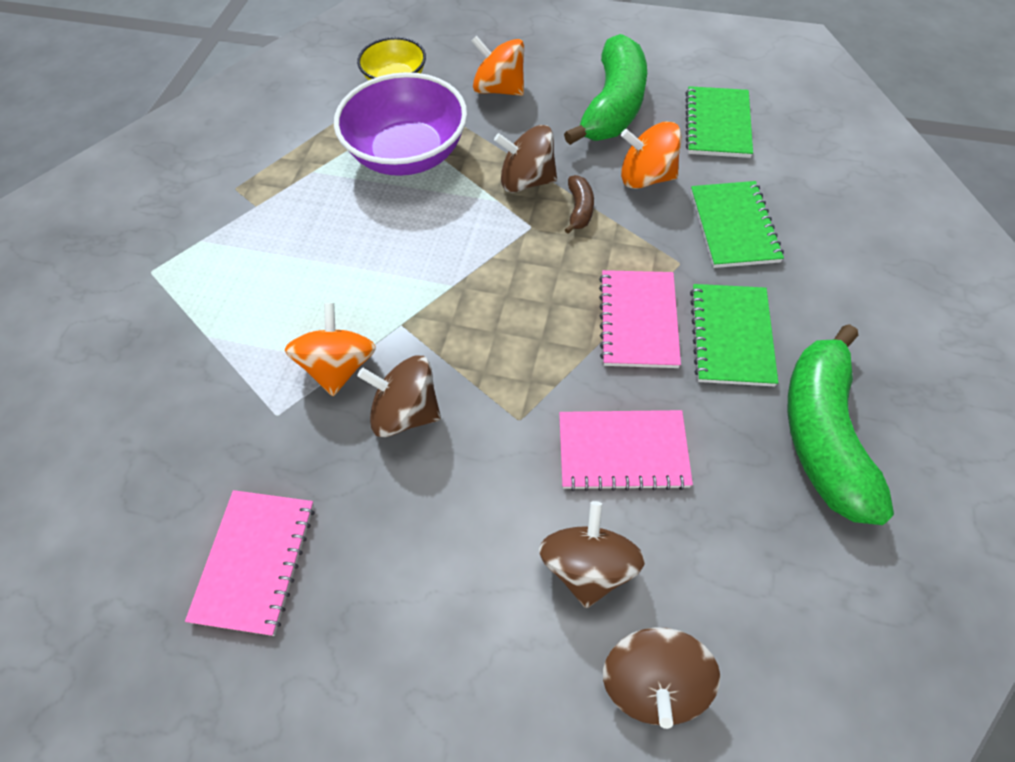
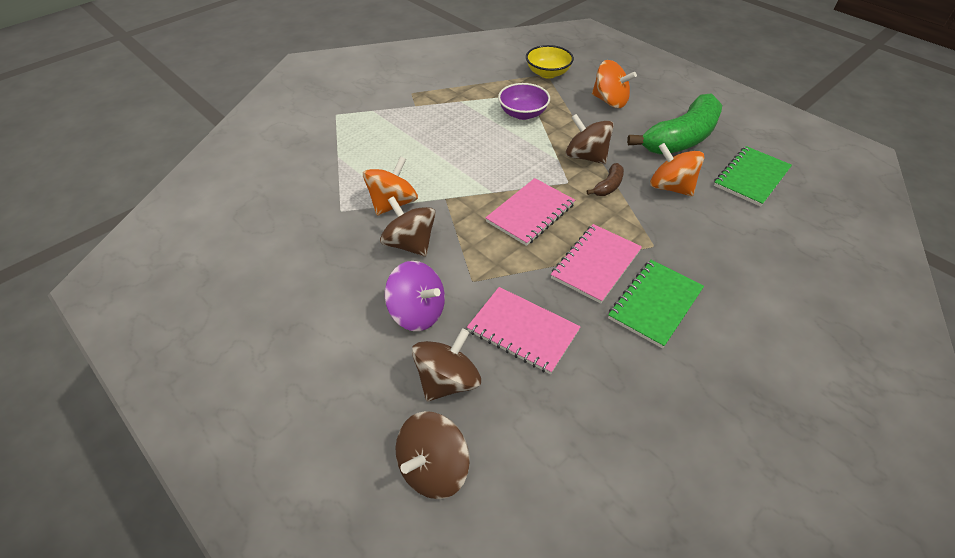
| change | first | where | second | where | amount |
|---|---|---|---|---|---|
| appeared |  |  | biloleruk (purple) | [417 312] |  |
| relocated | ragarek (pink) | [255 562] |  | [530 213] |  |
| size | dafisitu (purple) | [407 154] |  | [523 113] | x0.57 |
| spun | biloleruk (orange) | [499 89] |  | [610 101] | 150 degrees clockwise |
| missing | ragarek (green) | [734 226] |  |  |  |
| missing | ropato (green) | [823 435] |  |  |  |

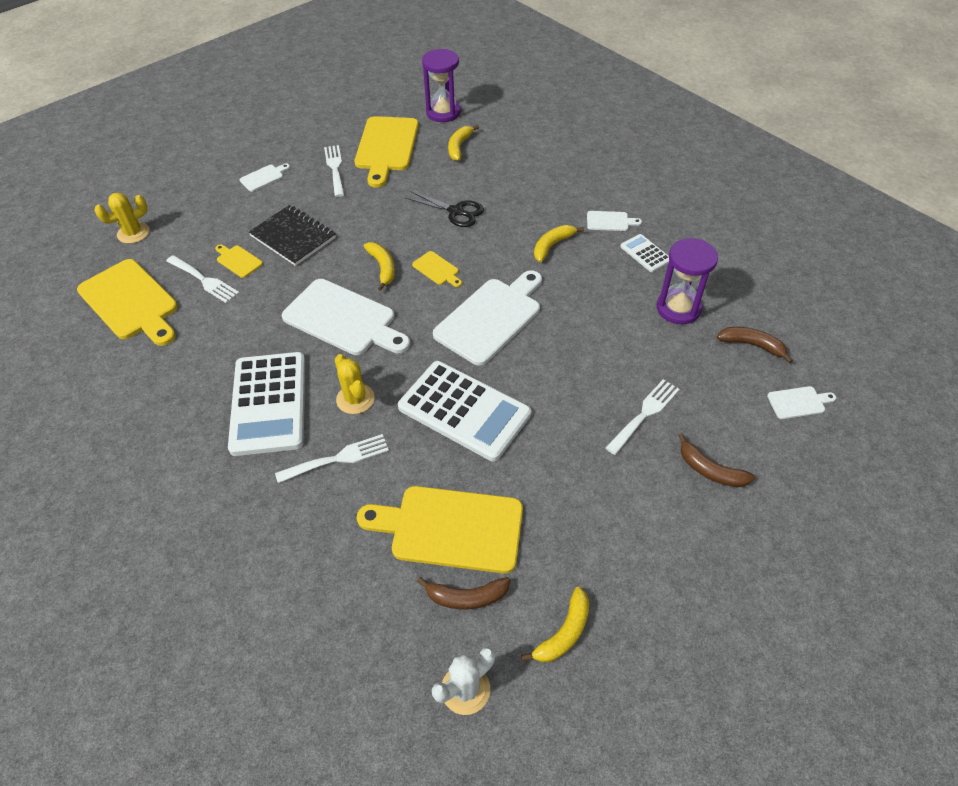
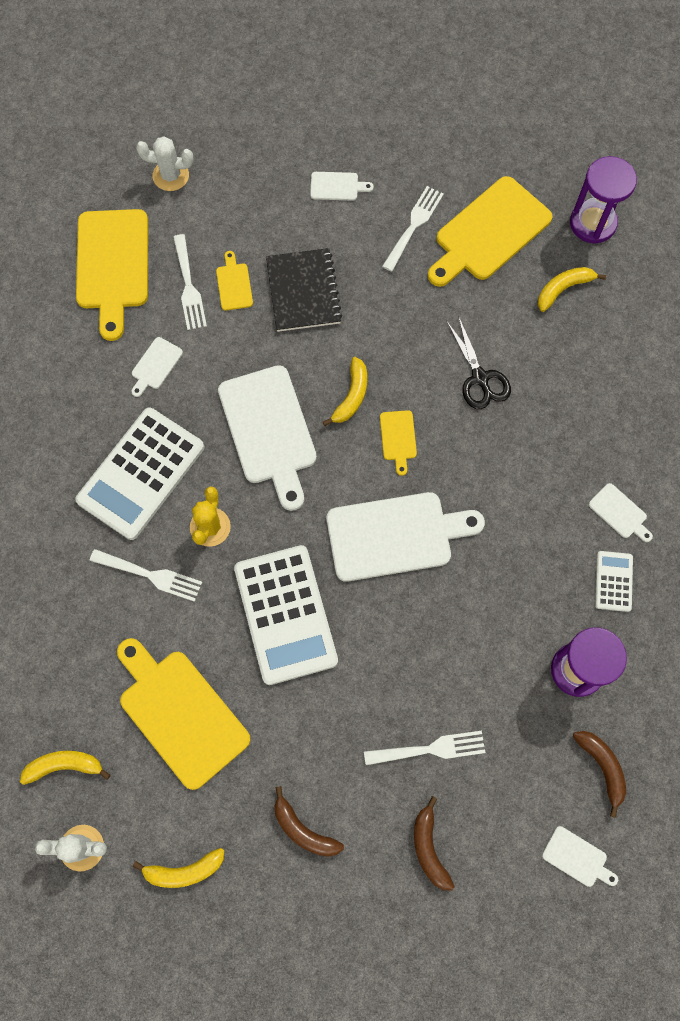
| change | first | where | second | where | amount |
|---|---|---|---|---|---|
| relocated | ropato (yellow) | [552 246] |  | [64 766] |  |
| appeared |  |  | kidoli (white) | [155 365] |  |
| colour | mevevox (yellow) | [133 233] | mevevox (white) | [171 176] |  |
| relocated | ropato (brown) | [466 597] |  | [303 830] |  |

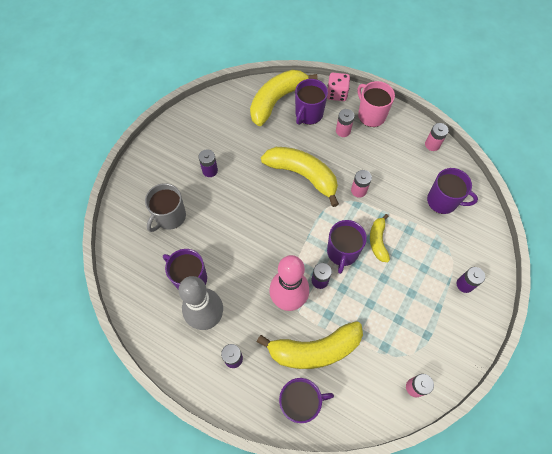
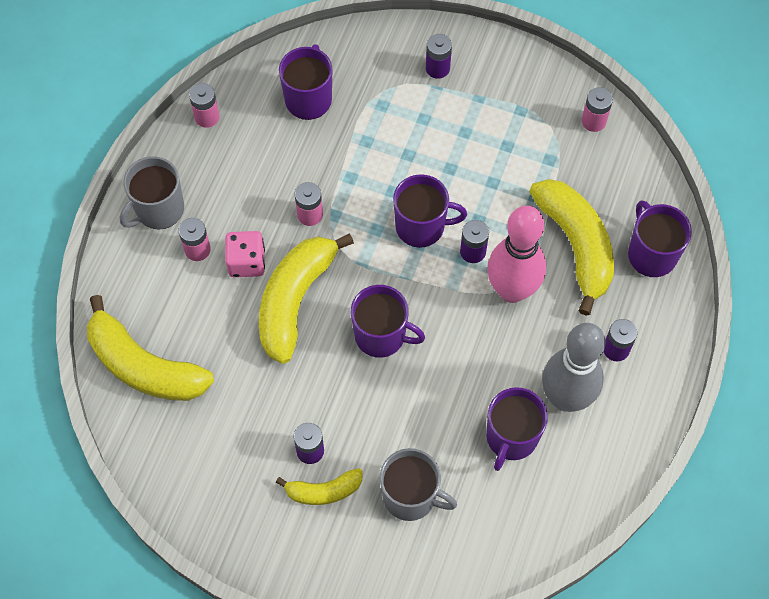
| change | first | where | second | where | amount |
|---|---|---|---|---|---|
| colour | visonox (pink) | [371 115] | visonox (grey) | [159 210] |  |
| relocated | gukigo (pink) | [337 94] |  | [246 262] |  |
| relocated | ropato (yellow) | [378 241] |  | [323 491] |  |
| relocated | visonox (purple) | [308 114] |  | [381 335] |  |

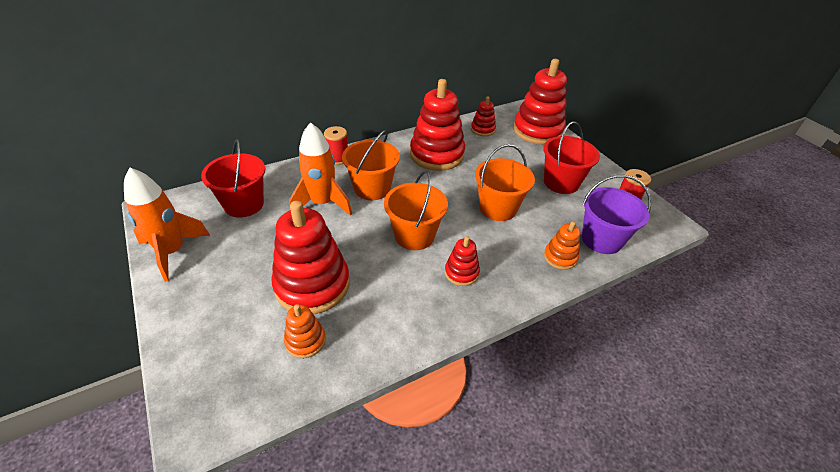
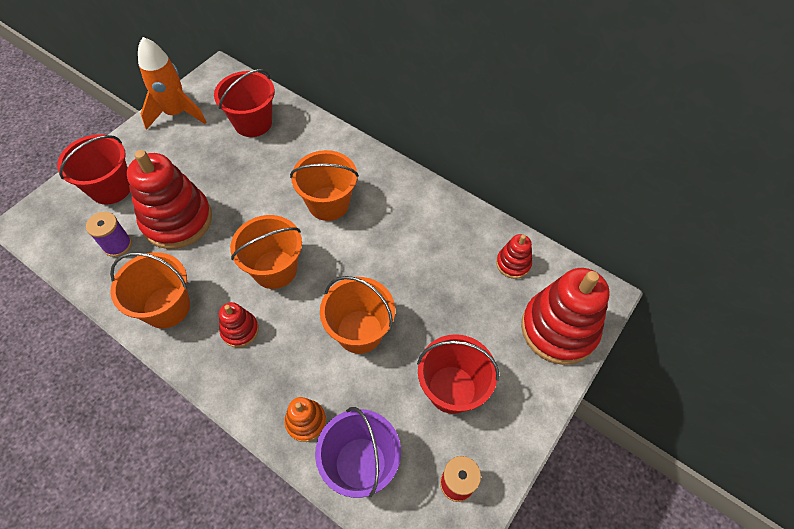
| change | first | where | second | where | amount |
|---|---|---|---|---|---|
| appeared |  |  | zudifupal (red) | [111 188] |  |
| exchanged | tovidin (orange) | [305 341] | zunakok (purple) | [117 245] |  |
| appeared |  |  | zudifupal (orange) | [166 307] |  |
| missing | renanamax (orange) | [322 203] |  |  |  |
| missing | zunakok (red) | [338 158] |  |  |  |
| missing | tovidin (red) | [437 154] |  |  |  |

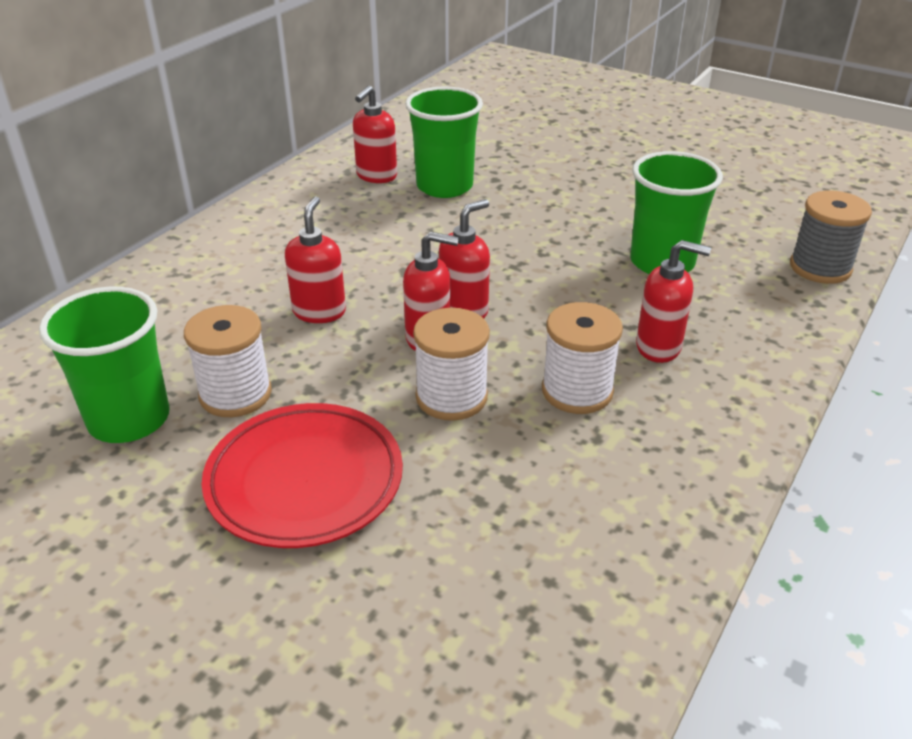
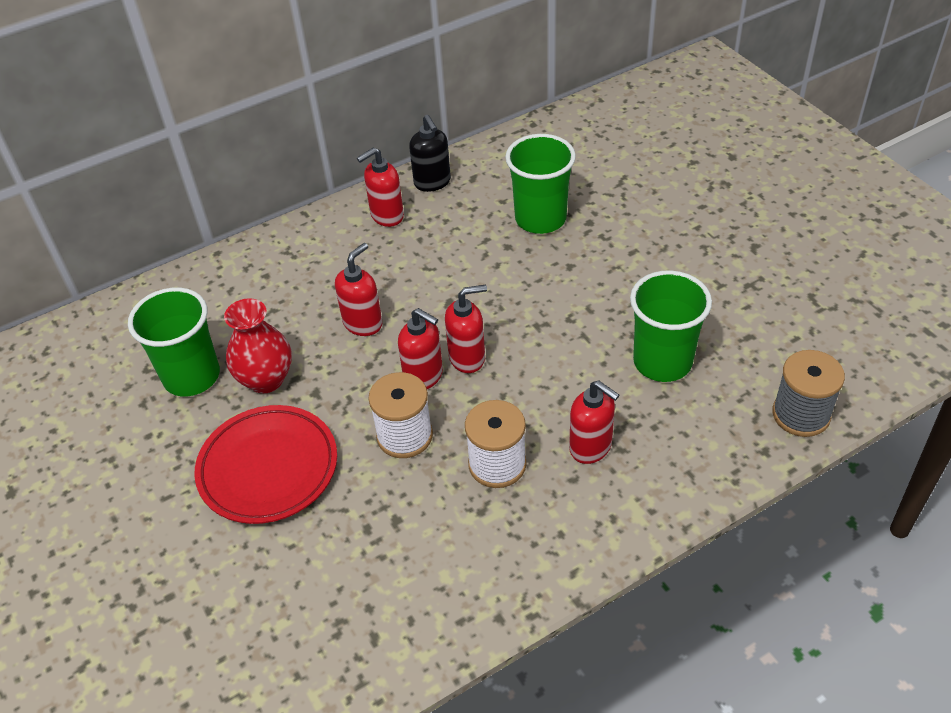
| change | first | where | second | where | amount |
|---|---|---|---|---|---|
| exchanged | zunakok (white) | [235 394] | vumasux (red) | [266 379] |  |
| relocated | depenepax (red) | [376 176] |  | [386 216] |  |
| appeared |  |  | depenepax (black) | [432 182] |  |

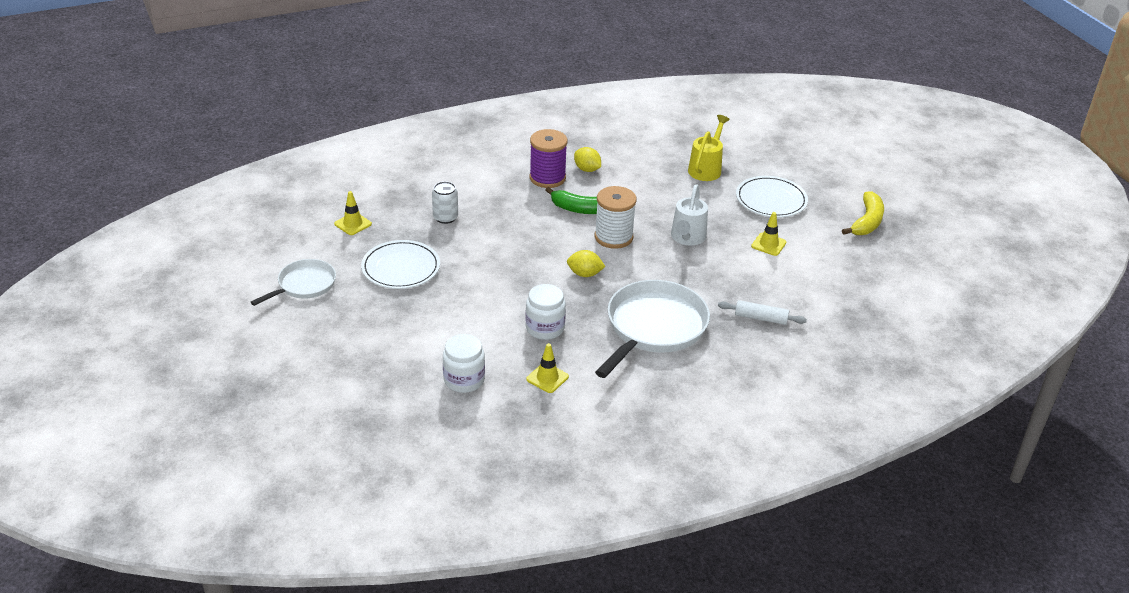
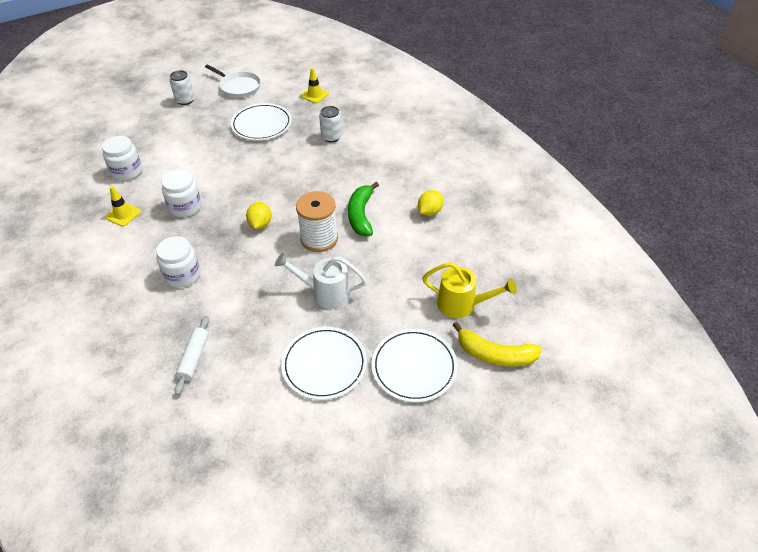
| change | first | where | second | where | amount |
|---|---|---|---|---|---|
| exchanged | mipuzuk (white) | [653 328] | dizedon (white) | [183 275] |  |
| appeared |  |  | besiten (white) | [185 100] |  |
| exchanged | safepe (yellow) | [768 244] | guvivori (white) | [324 365] |  |
| relocated | ropato (yellow) | [866 222] |  | [495 354] |  |
| missing | zunakok (purple) | [547 178] |  |  |  |

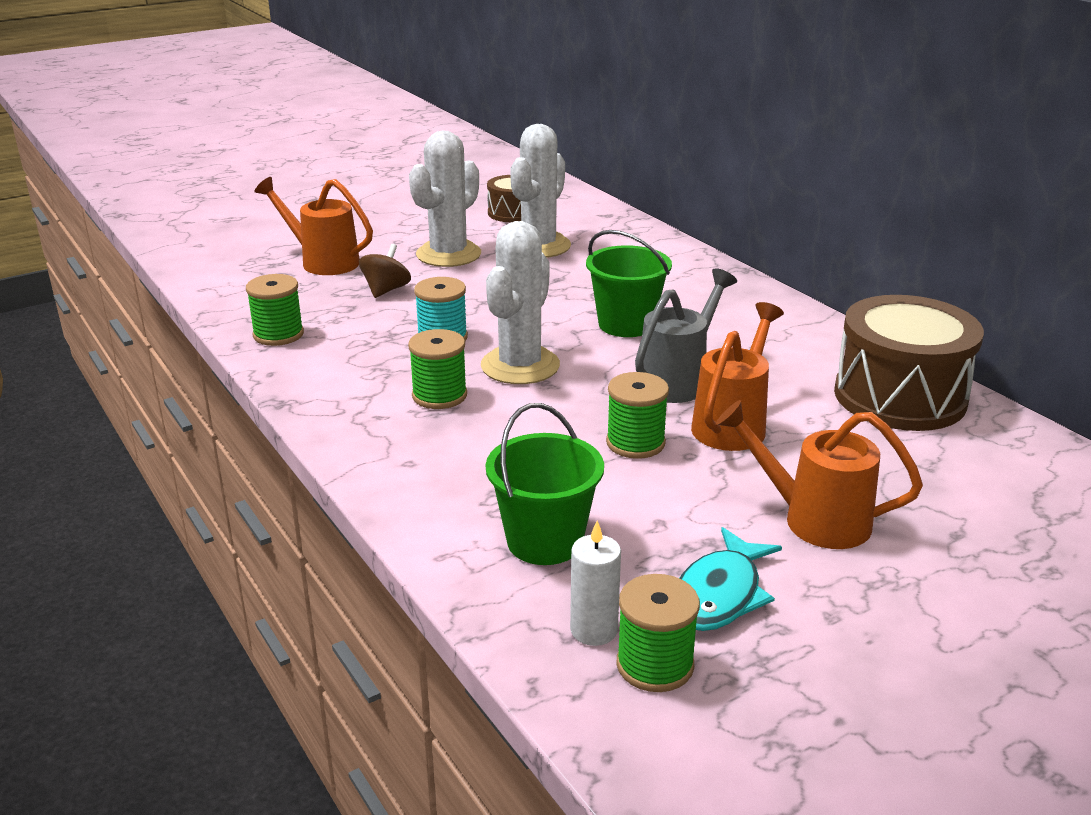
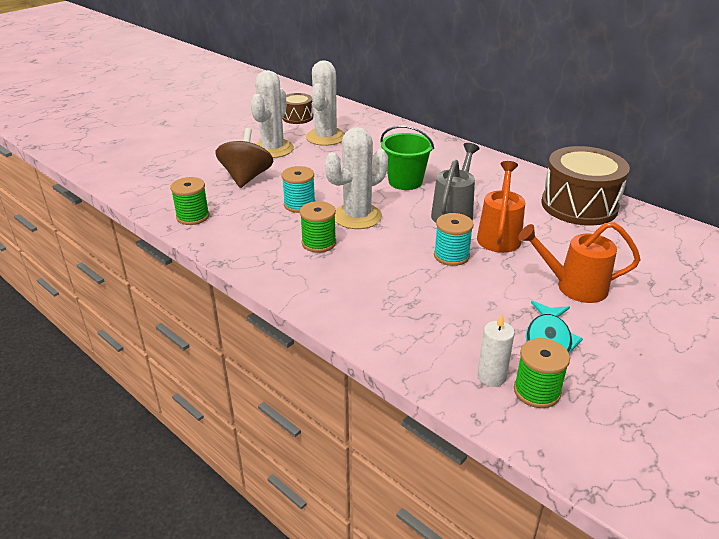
| change | first | where | second | where | amount |
|---|---|---|---|---|---|
| size | biloleruk (brown) | [386 290] |  | [246 178] | x1.63 |
| spun | mevevox (white) | [520 366] |  | [357 216] | 45 degrees clockwise |
| colour | zunakok (green) | [635 443] | zunakok (turquoise) | [451 256] |  |
| missing | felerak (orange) | [323 261] |  |  |  |
| missing | zudifupal (green) | [544 541] |  |  |  |

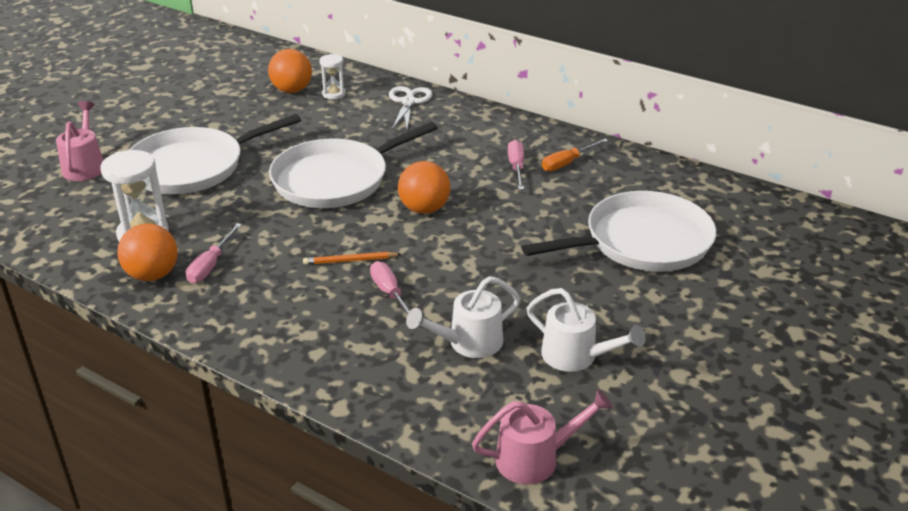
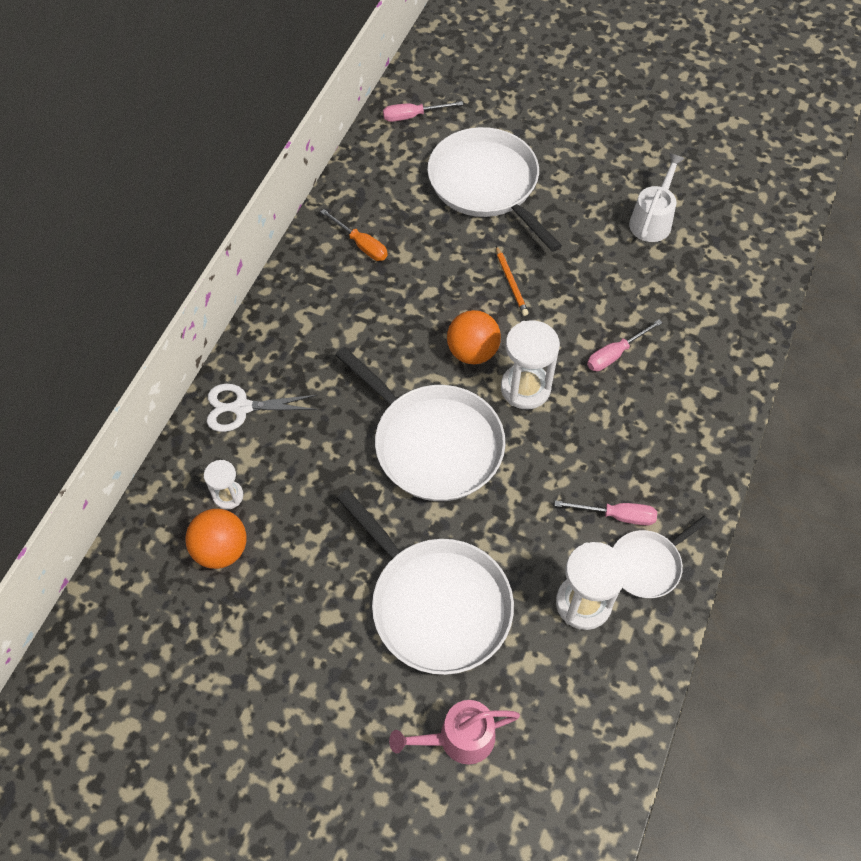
| change | first | where | second | where | amount |
|---|---|---|---|---|---|
| relocated | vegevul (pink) | [516 167] |  | [413 116] |  |
| relocated | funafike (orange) | [350 260] |  | [511 283] |  |
| appeared |  |  | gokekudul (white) | [525 388] |  |
| exchanged | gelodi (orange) | [152 275] | mipuzuk (white) | [648 564] |  |
| missing | felerak (white) | [468 343] |  |  |  |
| missing | felerak (pink) | [536 458] |  |  |  |

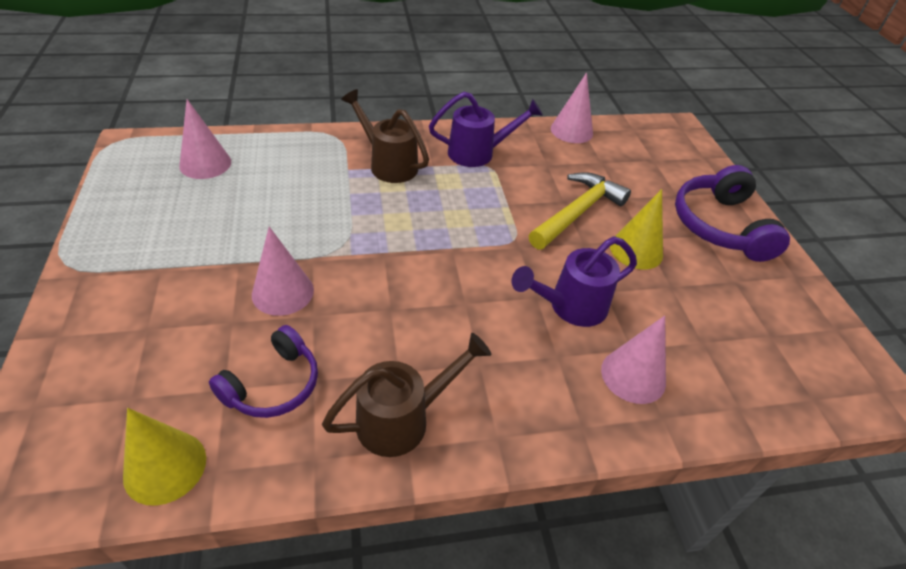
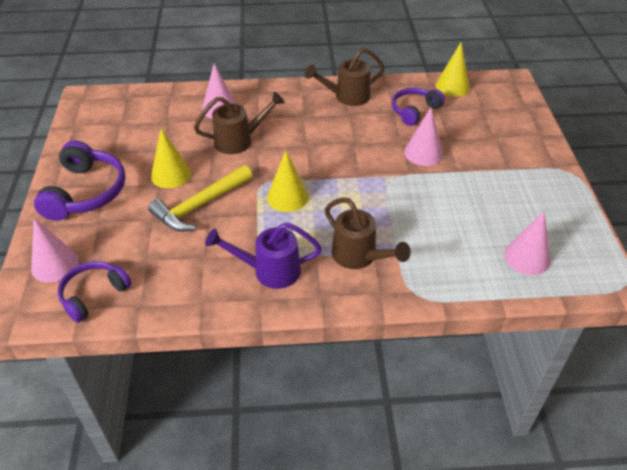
| change | first | where | second | where | amount |
|---|---|---|---|---|---|
| relocated | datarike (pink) | [571 131] |  | [55 264] |  |
| appeared |  |  | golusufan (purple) | [94 295] |  |
| colour | felerak (purple) | [571 307] | felerak (brown) | [239 140] |  |
| appeared |  |  | datarike (yellow) | [287 197] |  |

